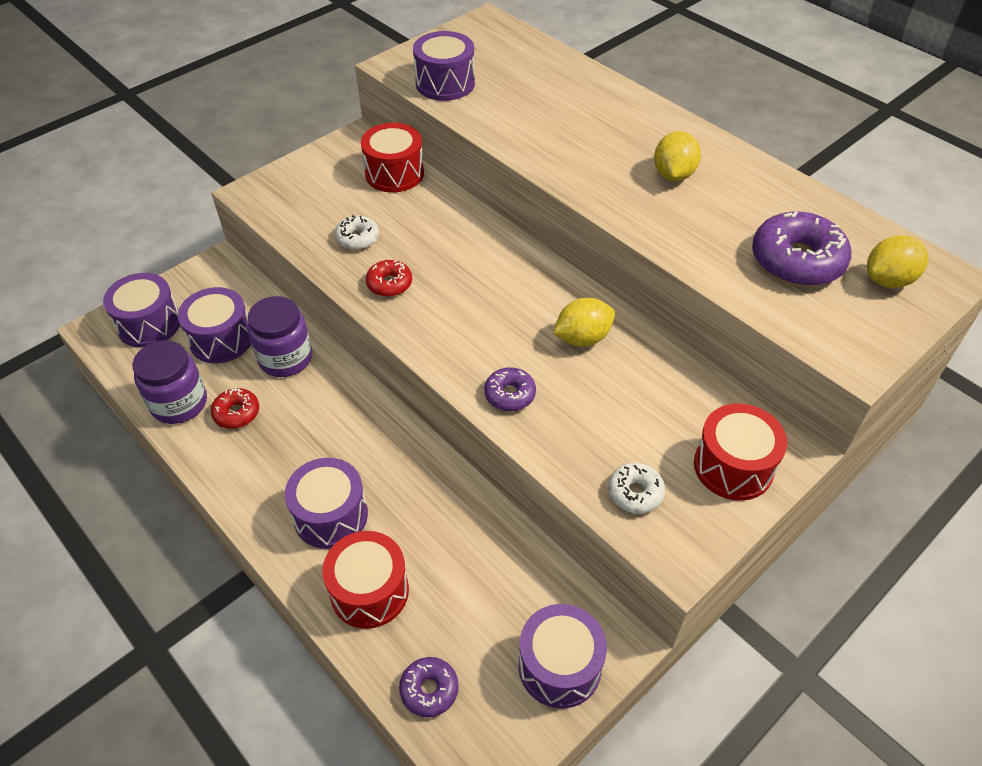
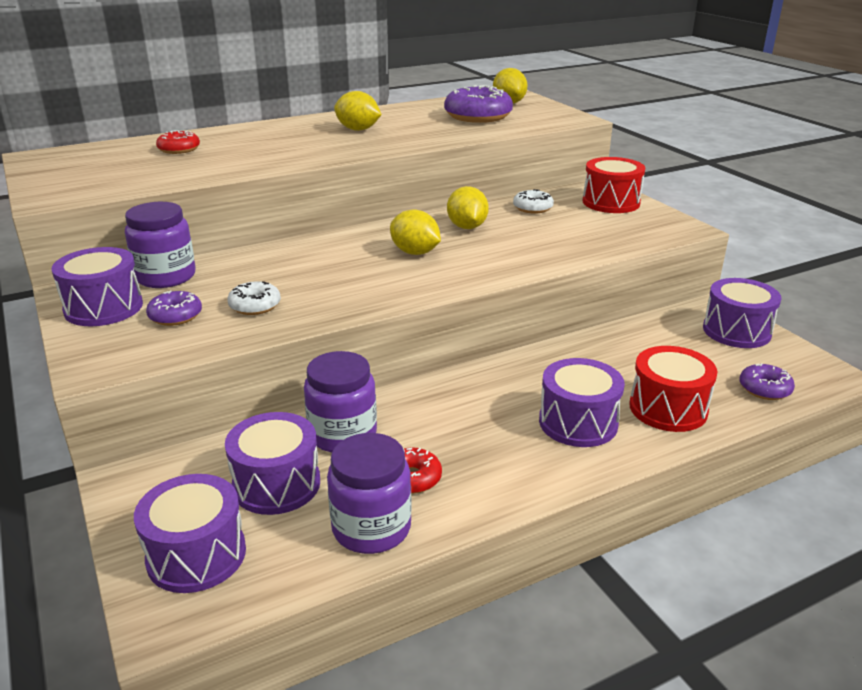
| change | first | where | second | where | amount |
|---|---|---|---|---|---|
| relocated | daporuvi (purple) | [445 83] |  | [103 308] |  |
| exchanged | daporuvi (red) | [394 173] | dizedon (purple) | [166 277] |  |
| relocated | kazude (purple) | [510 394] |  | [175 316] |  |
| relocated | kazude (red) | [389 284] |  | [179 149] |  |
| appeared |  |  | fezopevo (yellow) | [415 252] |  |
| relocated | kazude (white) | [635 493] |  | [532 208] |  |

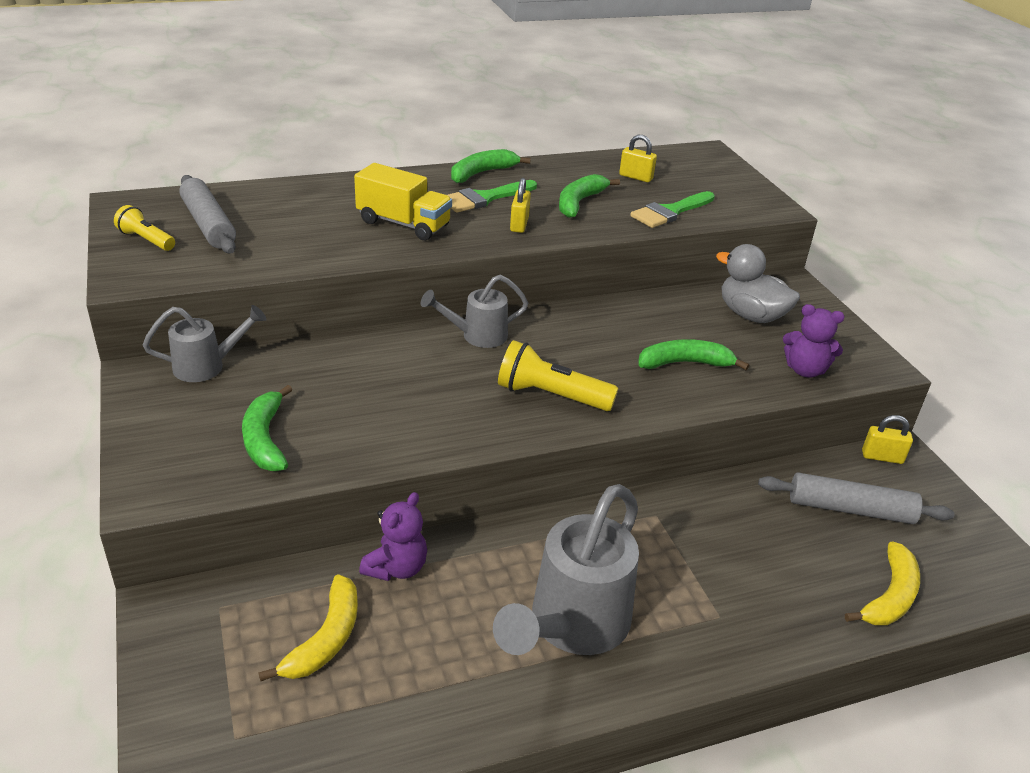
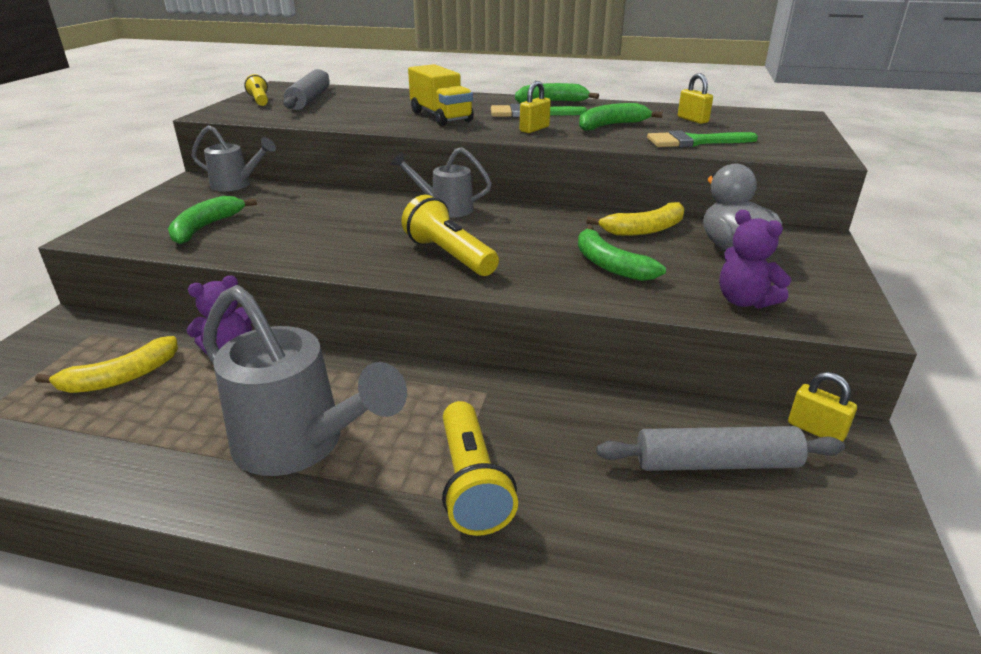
| change | first | where | second | where | amount |
|---|---|---|---|---|---|
| spun | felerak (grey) | [572 626] |  | [299 445] | 120 degrees counterclockwise |
| appeared |  |  | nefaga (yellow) | [471 483] |  |
| spun | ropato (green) | [684 363] |  | [610 265] | 150 degrees counterclockwise |
| relocated | ropato (yellow) | [890 596] |  | [645 229] |  |
| spun | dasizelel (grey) | [850 509] |  | [716 463] | 45 degrees counterclockwise |

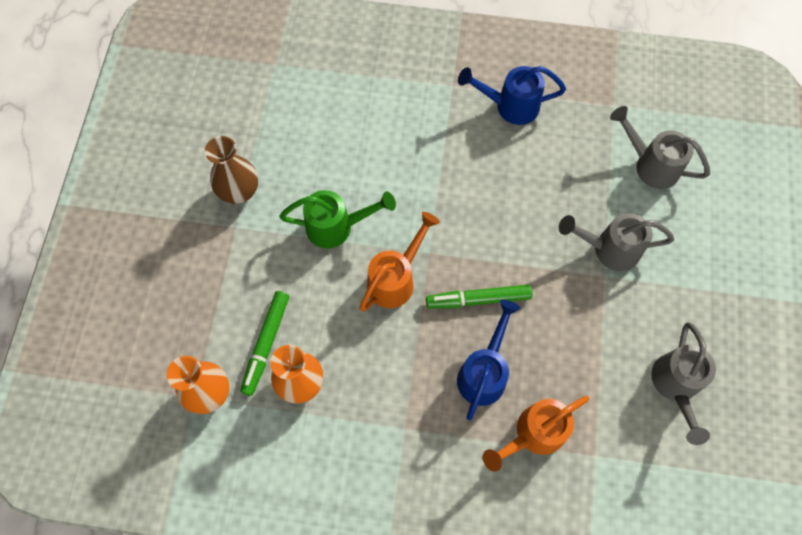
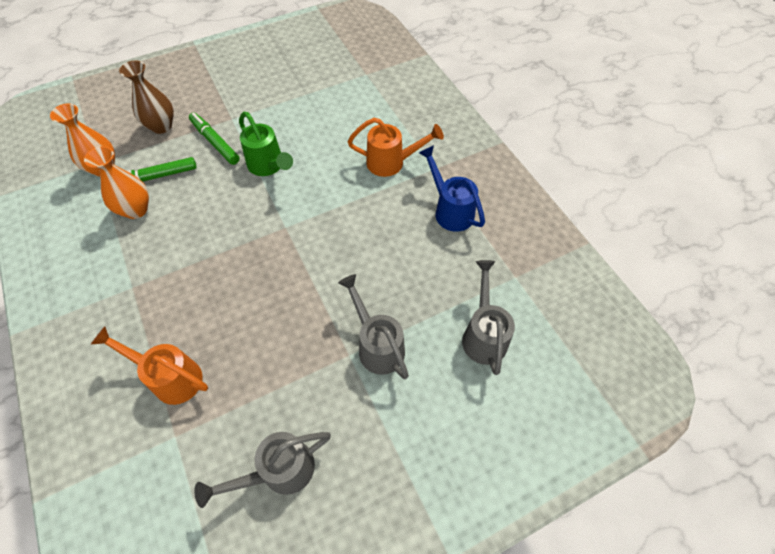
| change | first | where | second | where | amount |
|---|---|---|---|---|---|
| relocated | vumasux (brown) | [239 192] |  | [161 126] |  |
| relocated | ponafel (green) | [478 299] |  | [215 142] |  |
| relocated | felerak (orange) | [396 279] |  | [392 163] |  |
| missing | felerak (blue) | [484 372] |  |  |  |

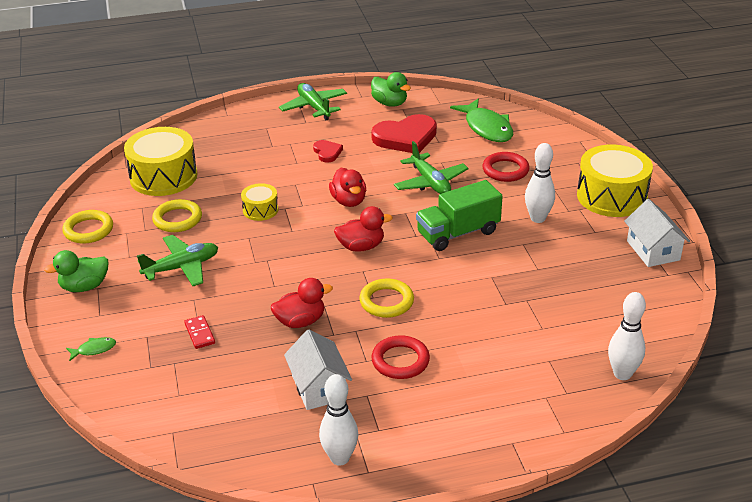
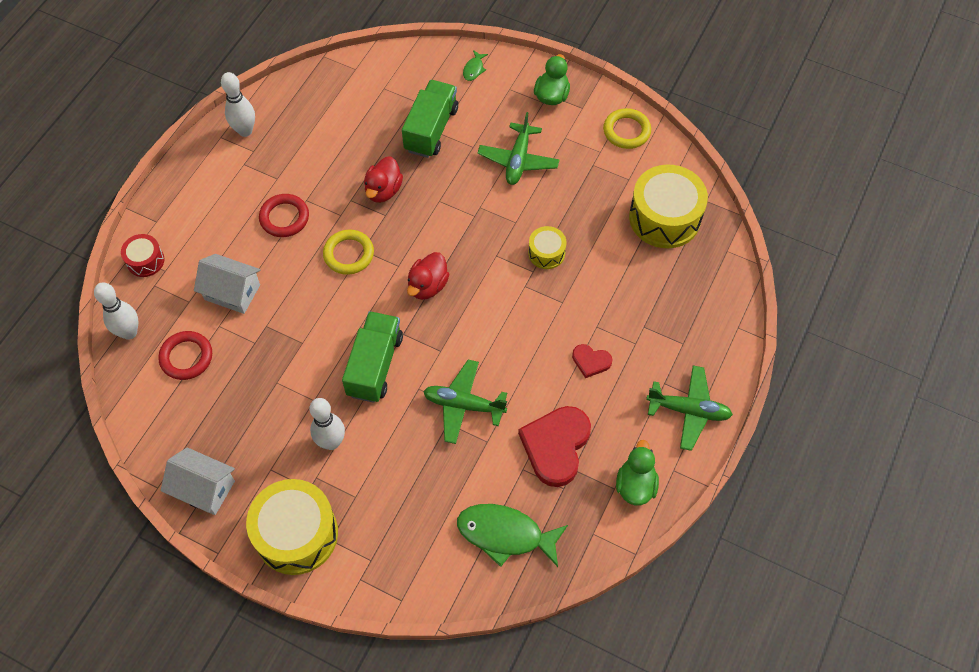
| change | first | where | second | where | amount |
|---|---|---|---|---|---|
| appeared |  |  | daporuvi (red) | [145 261] |  |
| relocated | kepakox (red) | [505 170] |  | [186 357] |  |
| relocated | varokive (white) | [319 387] |  | [232 292] |  |
| exchanged | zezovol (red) | [200 333] | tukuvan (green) | [431 129] |  |
| spun | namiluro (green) | [390 103] |  | [635 485] | 105 degrees clockwise |
| missing | kepakox (yellow) | [177 219] |  |  |  |
| missing | namiluro (red) | [349 201] |  |  |  |

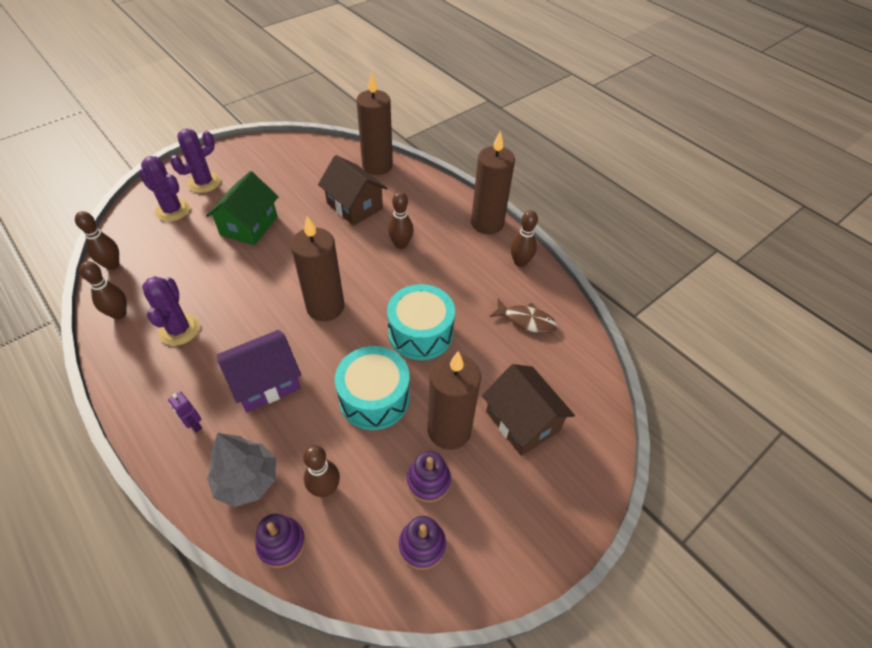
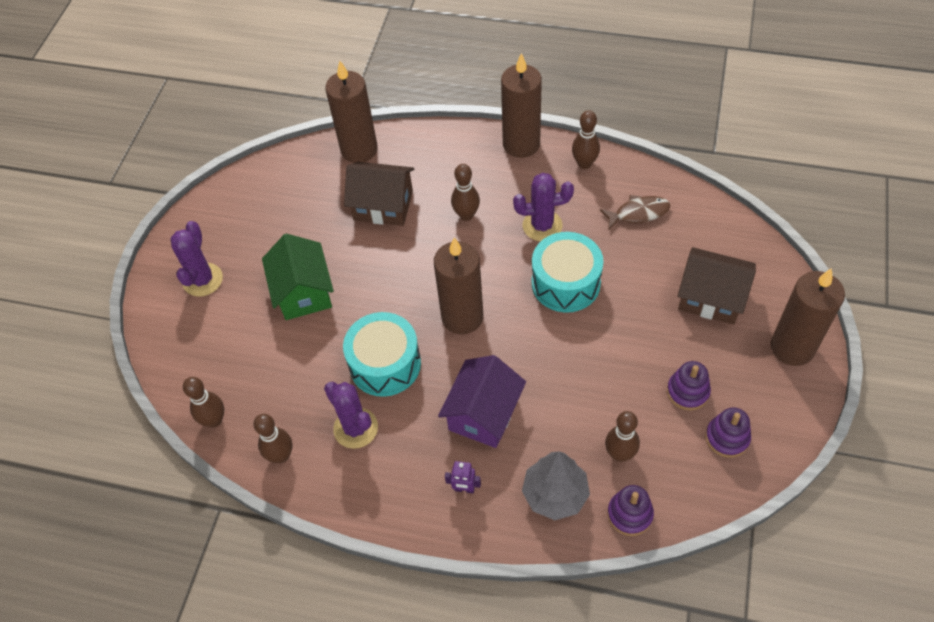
| change | first | where | second | where | amount |
|---|---|---|---|---|---|
| relocated | daporuvi (turquoise) | [374 398] |  | [385 364] |  |
| relocated | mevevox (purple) | [172 210] |  | [542 226] |  |
| relocated | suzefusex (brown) | [449 430] |  | [792 347] |  |

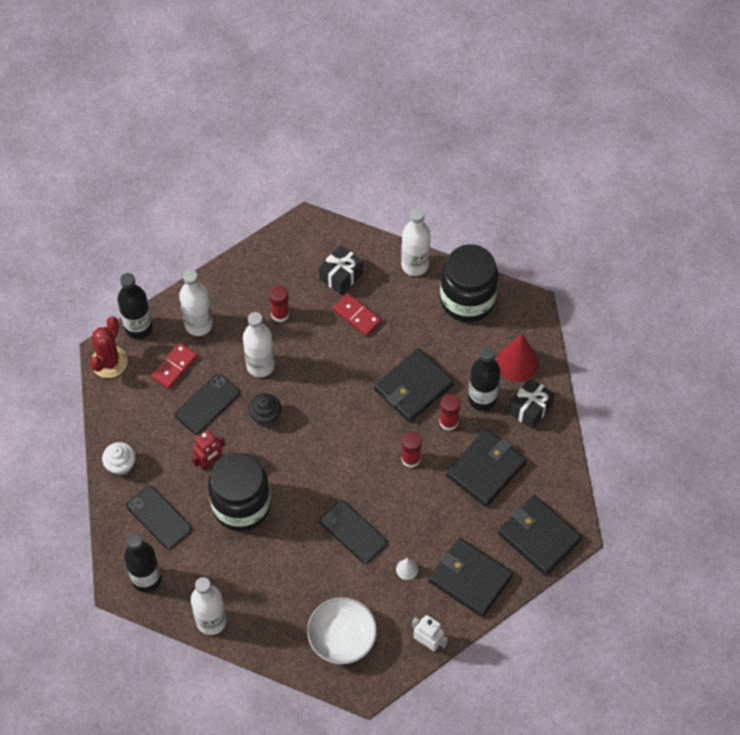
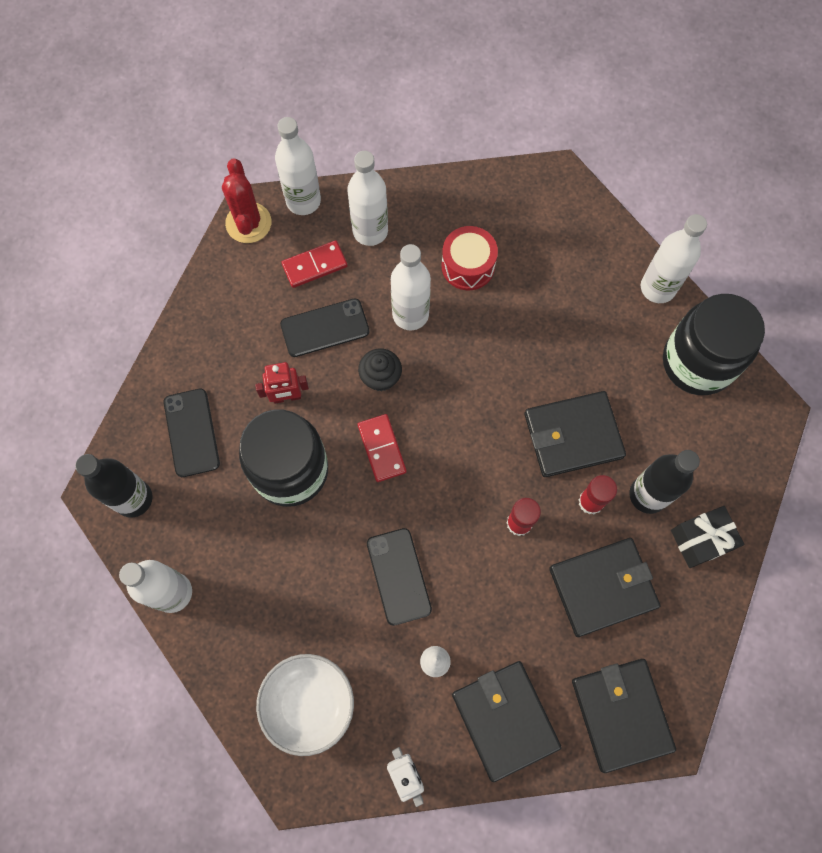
| change | first | where | second | where | amount |
|---|---|---|---|---|---|
| spun | mevevox (red) | [109 362] |  | [248 223] | 60 degrees counterclockwise |
| colour | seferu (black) | [139 328] | seferu (white) | [303 201] |  |
| relocated | zezovol (red) | [357 315] |  | [382 448] |  |
| exchanged | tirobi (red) | [280 314] | daporuvi (red) | [468 266] |  |
| missing | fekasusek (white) | [121 465] |  |  |  |
| missing | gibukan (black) | [341 276] |  |  |  |
| missing | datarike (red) | [517 362] |  |  |  |

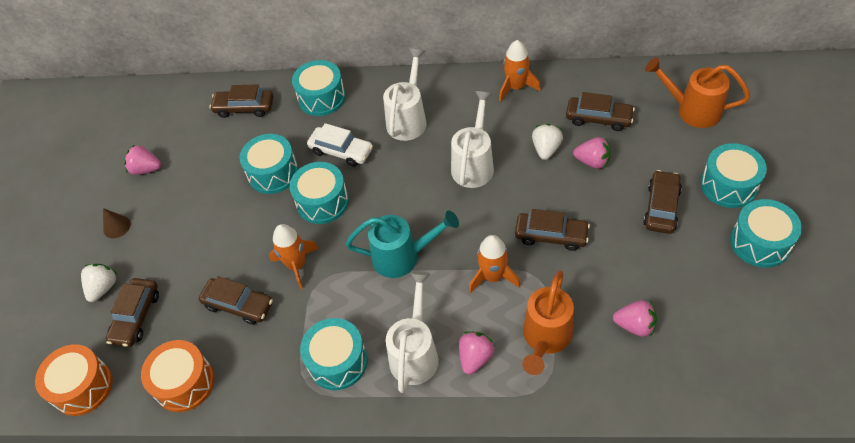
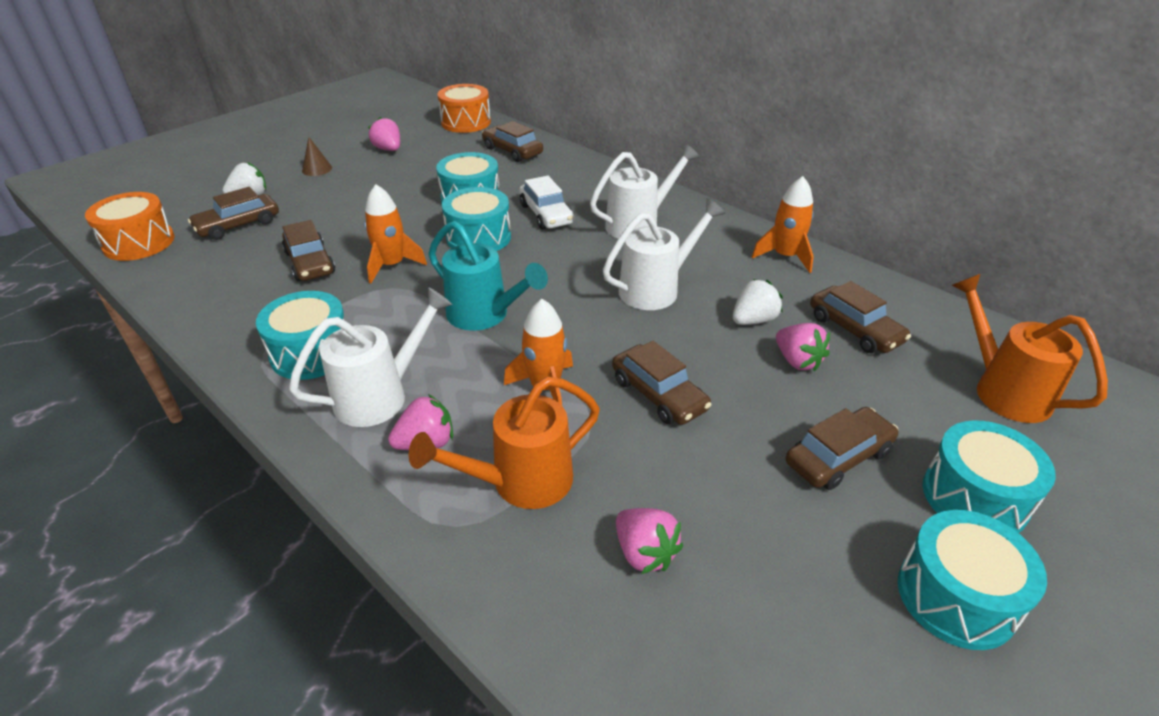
| change | first | where | second | where | amount |
|---|---|---|---|---|---|
| relocated | daporuvi (orange) | [184 383] |  | [466 122] |  |
| missing | daporuvi (turquoise) | [321 98] |  |  |  |

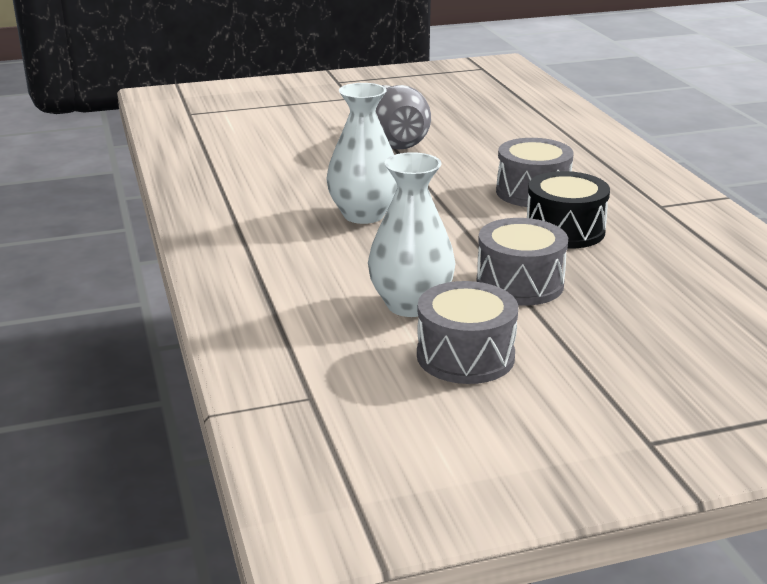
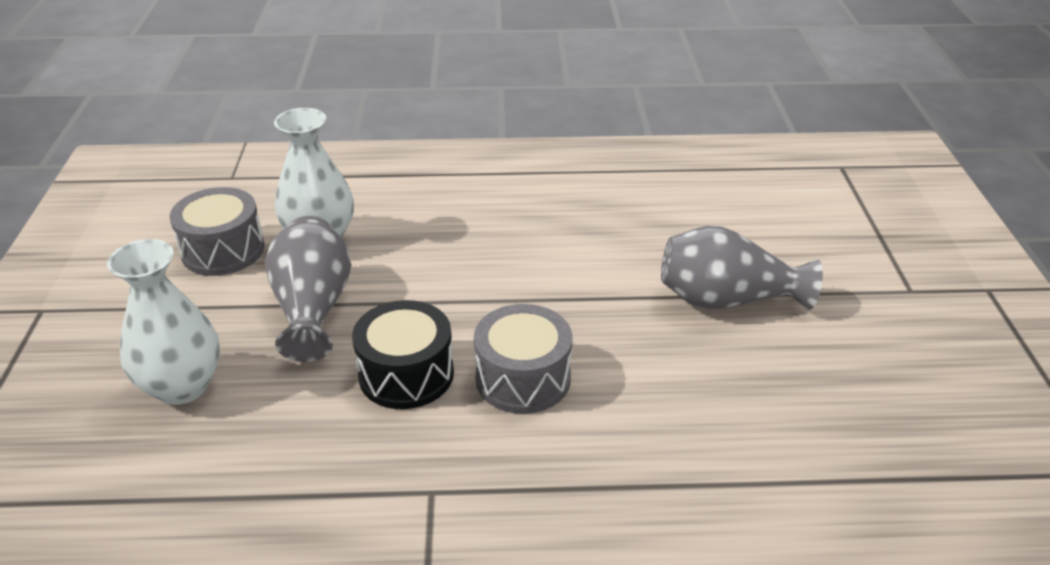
| change | first | where | second | where | amount |
|---|---|---|---|---|---|
| relocated | vumasux (white) | [363 215] |  | [182 386] |  |
| exchanged | daporuvi (grey) | [520 284] | vumasux (grey) | [313 308] |  |

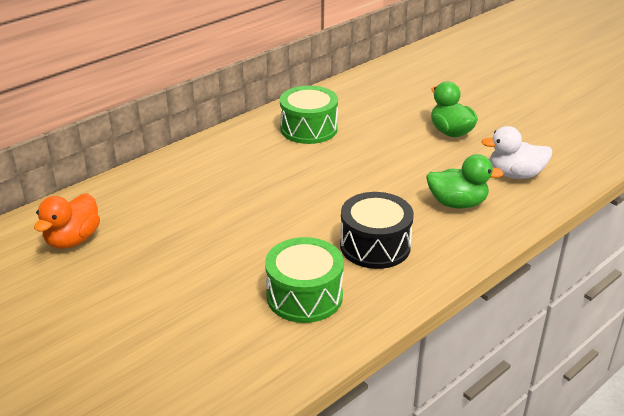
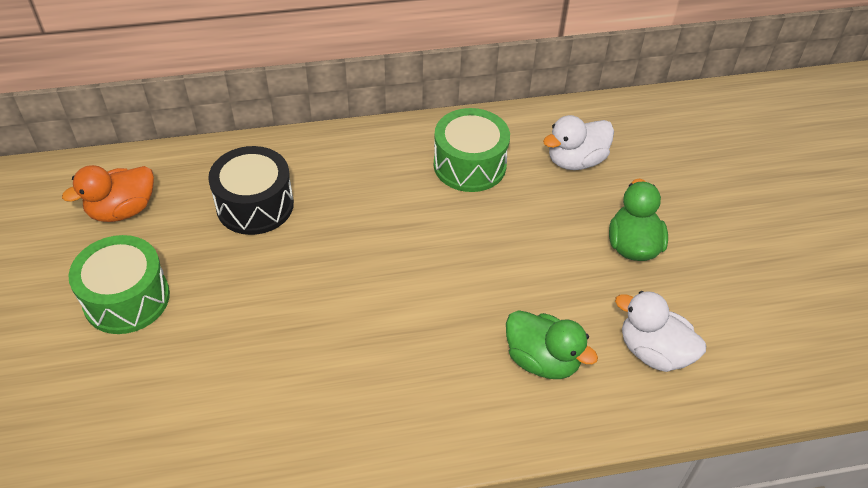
| change | first | where | second | where | amount |
|---|---|---|---|---|---|
| relocated | daporuvi (green) | [304 296] |  | [126 299] |  |
| relocated | daporuvi (black) | [375 246] |  | [255 205] |  |
| appeared |  |  | namiluro (white) | [575 160] |  |

